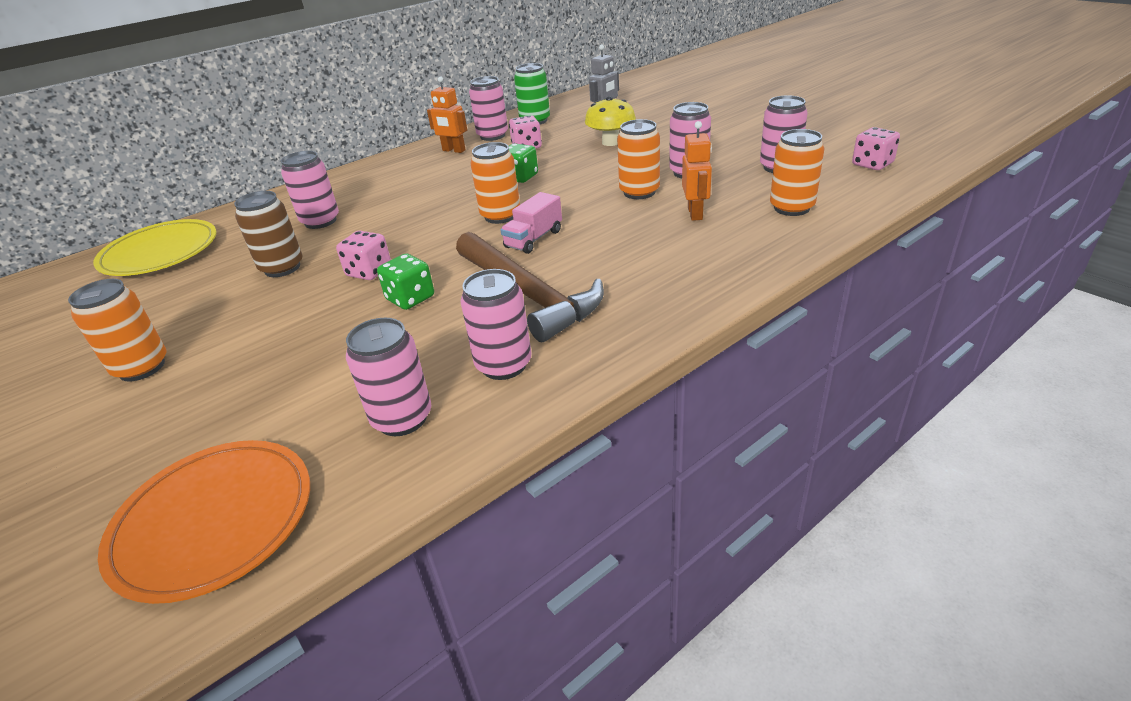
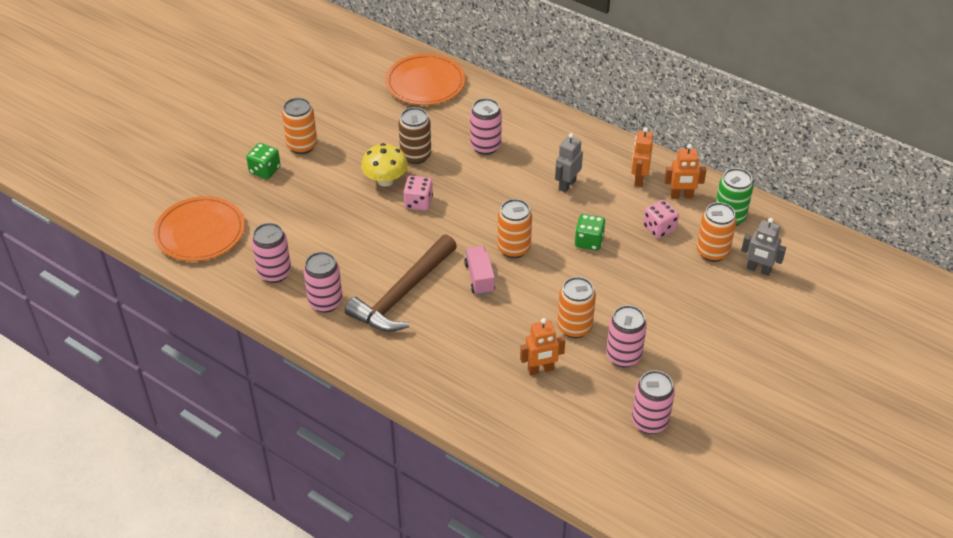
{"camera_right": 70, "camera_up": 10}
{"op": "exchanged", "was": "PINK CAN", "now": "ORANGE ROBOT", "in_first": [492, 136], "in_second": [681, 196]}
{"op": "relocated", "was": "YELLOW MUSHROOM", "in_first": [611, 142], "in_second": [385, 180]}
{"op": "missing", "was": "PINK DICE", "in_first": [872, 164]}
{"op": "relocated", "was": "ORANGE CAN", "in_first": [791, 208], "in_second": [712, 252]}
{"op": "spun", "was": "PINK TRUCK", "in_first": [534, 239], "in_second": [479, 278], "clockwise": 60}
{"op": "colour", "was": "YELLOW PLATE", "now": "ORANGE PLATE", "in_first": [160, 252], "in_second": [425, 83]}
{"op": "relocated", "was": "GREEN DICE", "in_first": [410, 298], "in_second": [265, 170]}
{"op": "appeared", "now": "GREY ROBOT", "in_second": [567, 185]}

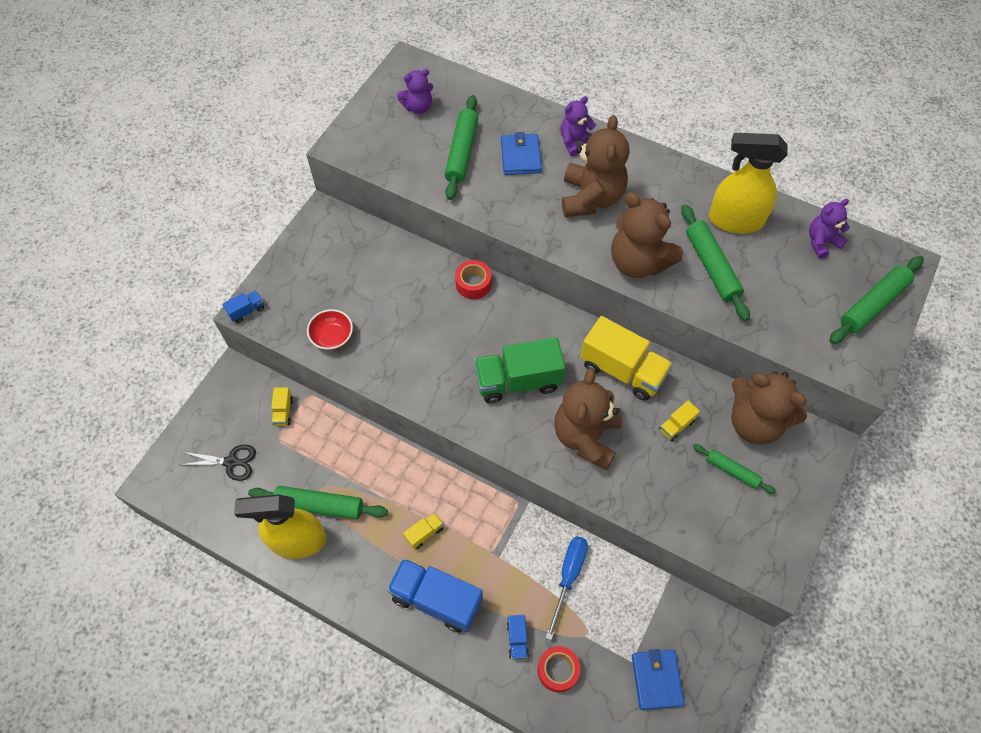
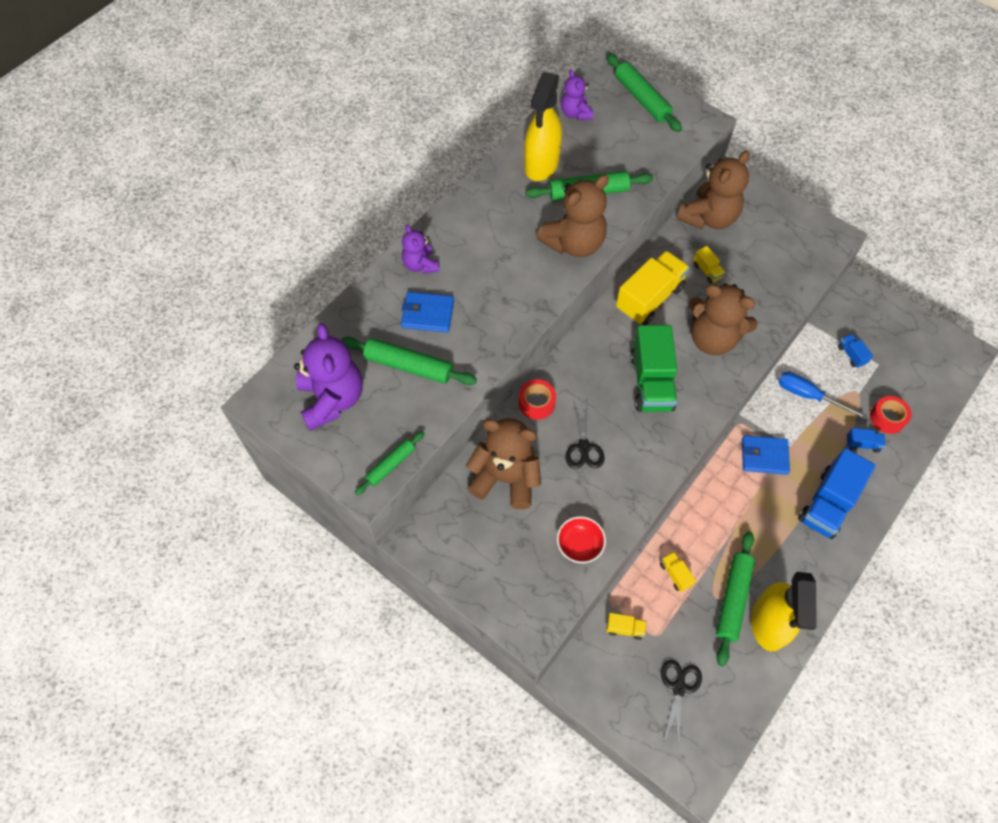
{"camera_right": -80, "camera_up": 0}
{"op": "size", "was": "PURPLE TEDDY BEAR", "in_first": [418, 107], "in_second": [332, 399], "ratio": 1.79}
{"op": "relocated", "was": "BROWN TEDDY BEAR", "in_first": [591, 198], "in_second": [505, 478]}
{"op": "relocated", "was": "BLUE TRUCK", "in_first": [247, 311], "in_second": [851, 355]}
{"op": "relocated", "was": "GREEN ROLLING PIN", "in_first": [732, 471], "in_second": [390, 465]}
{"op": "relocated", "was": "YELLOW TRUCK", "in_first": [424, 533], "in_second": [675, 574]}
{"op": "relocated", "was": "BLUE WALLET", "in_first": [656, 679], "in_second": [764, 456]}
{"op": "appeared", "now": "BLACK SCISSORS", "in_second": [583, 447]}

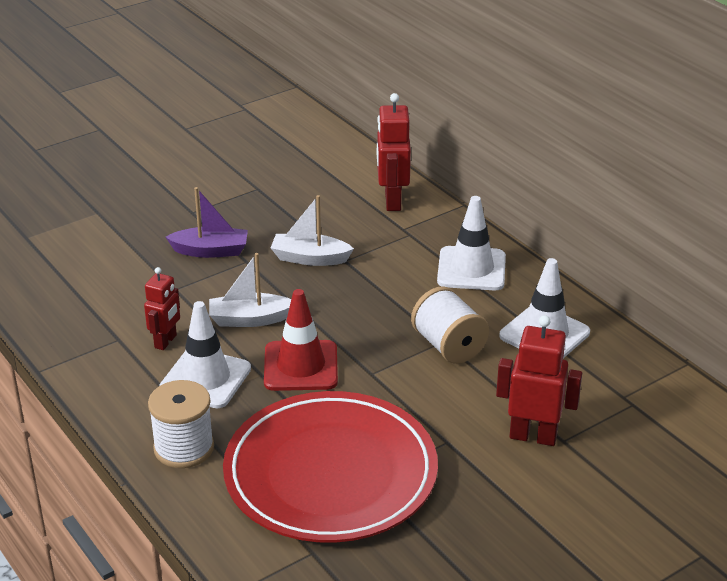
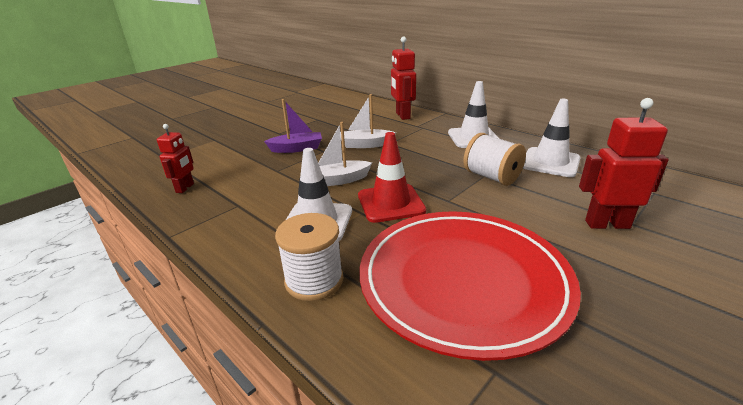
{"camera_right": -10, "camera_up": -5}
{"op": "relocated", "was": "RED ROBOT", "in_first": [166, 341], "in_second": [185, 188]}

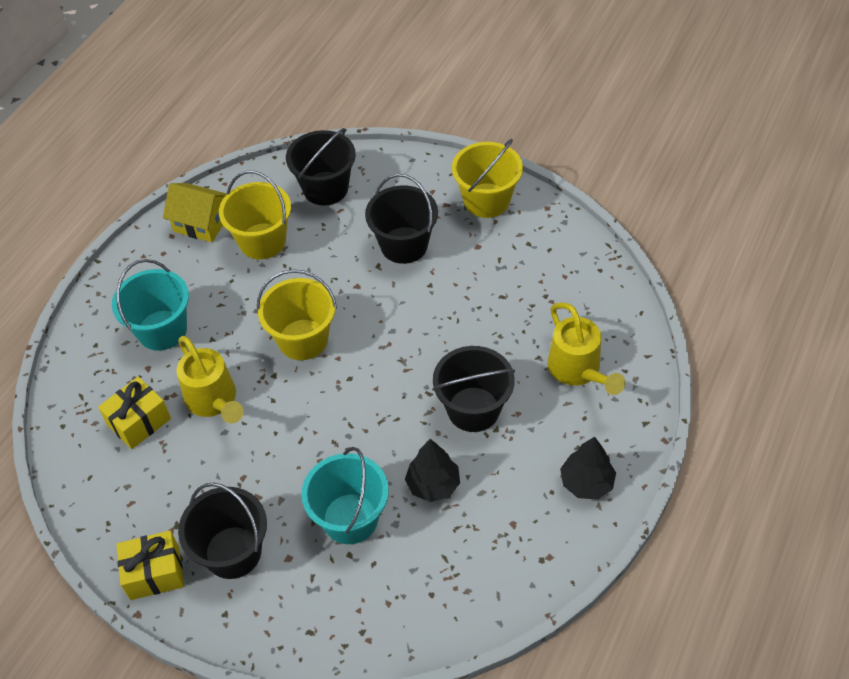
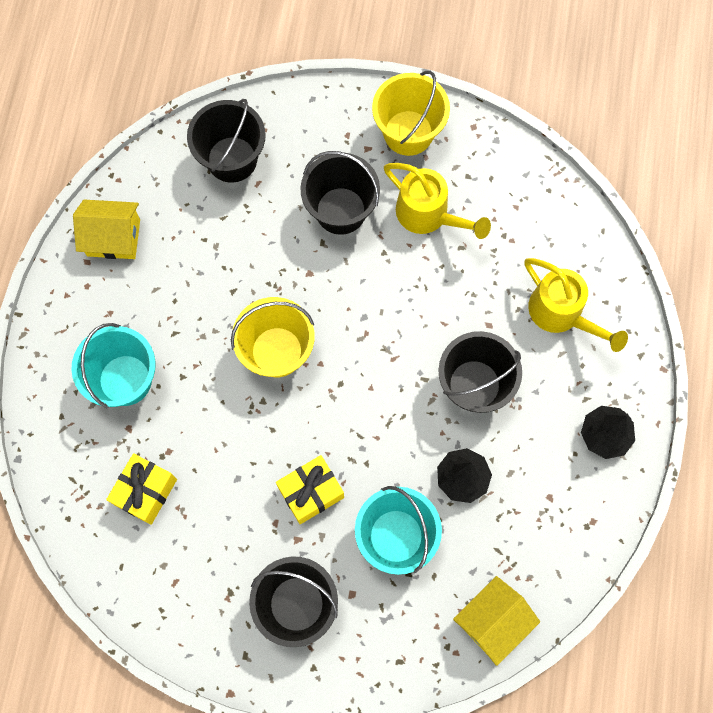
{"camera_right": -20, "camera_up": 20}
{"op": "missing", "was": "YELLOW BUCKET", "in_first": [262, 241]}
{"op": "relocated", "was": "YELLOW WATERING CAN", "in_first": [214, 401], "in_second": [428, 215]}
{"op": "relocated", "was": "YELLOW GIFT", "in_first": [155, 573], "in_second": [311, 492]}
{"op": "appeared", "now": "YELLOW HOUSE", "in_second": [492, 621]}

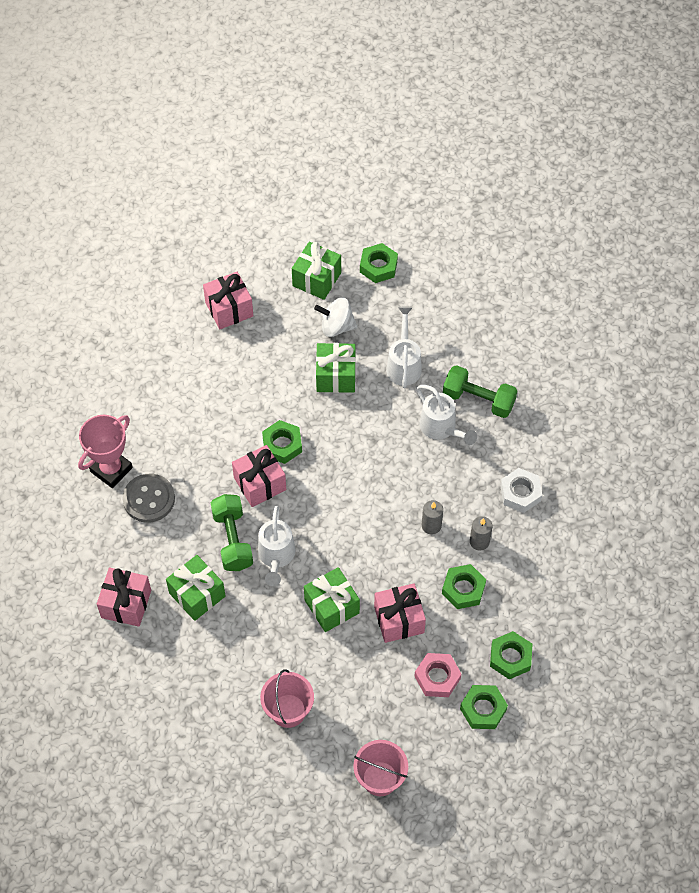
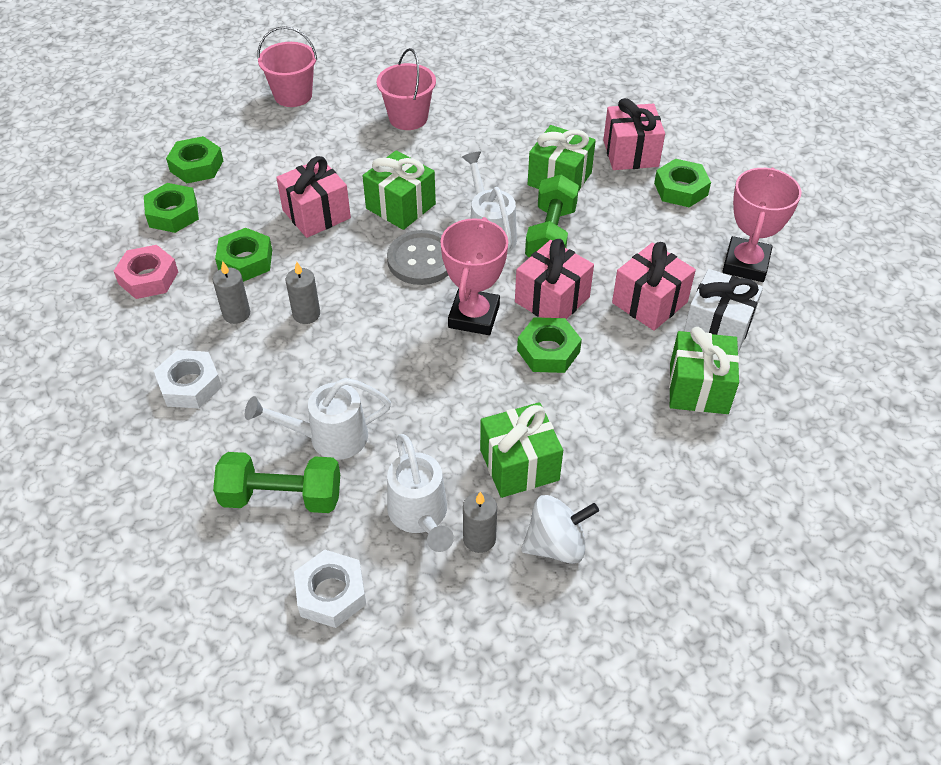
{"camera_right": 160, "camera_up": -10}
{"op": "relocated", "was": "GREEN GIFT", "in_first": [316, 279], "in_second": [698, 388]}
{"op": "relocated", "was": "GREEN NUT", "in_first": [378, 266], "in_second": [680, 189]}
{"op": "relocated", "was": "PINK GIFT", "in_first": [229, 309], "in_second": [649, 302]}
{"op": "spun", "was": "WHITE WATERING CAN", "in_first": [441, 428], "in_second": [329, 437], "clockwise": -45}
{"op": "relocated", "was": "GREY BUTTON", "in_first": [149, 499], "in_second": [421, 260]}
{"op": "spun", "was": "GREEN DUMBBELL", "in_first": [232, 540], "in_second": [550, 235], "clockwise": 45}
{"op": "relocated", "was": "PINK NUT", "in_first": [437, 677], "in_second": [148, 278]}
{"op": "appeared", "now": "PINK TROPHY", "in_second": [474, 316]}
{"op": "appeared", "now": "WHITE GIFT", "in_second": [717, 328]}
{"op": "appeared", "now": "GREY CANDLE", "in_second": [479, 539]}
{"op": "appeared", "now": "WHITE NUT", "in_second": [331, 593]}

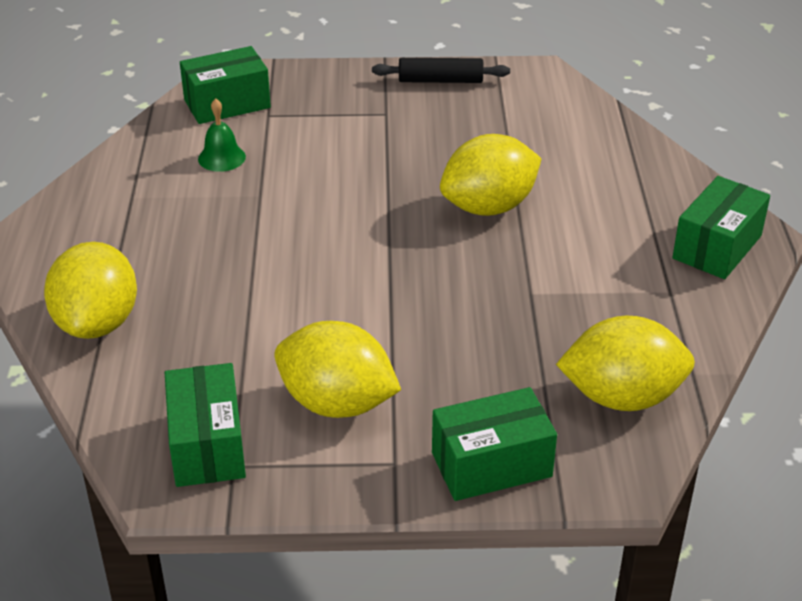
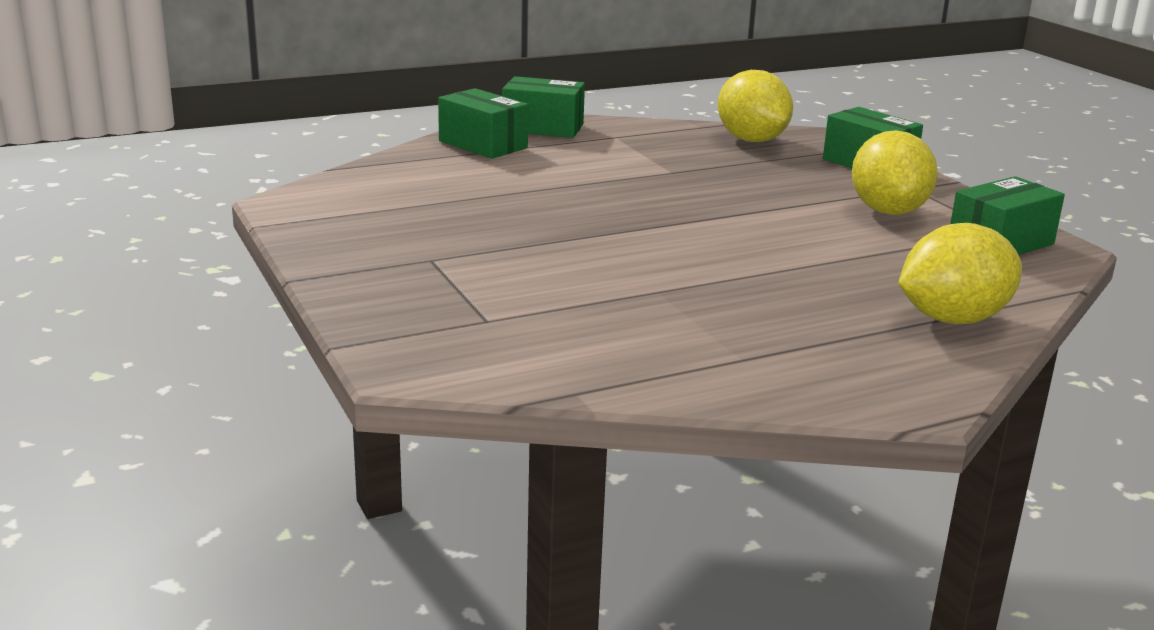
{"camera_right": -115, "camera_up": -15}
{"op": "relocated", "was": "GREEN BOX", "in_first": [227, 104], "in_second": [483, 144]}
{"op": "missing", "was": "BLACK ROLLING PIN", "in_first": [440, 80]}
{"op": "missing", "was": "GREEN BELL", "in_first": [221, 158]}
{"op": "missing", "was": "YELLOW LEMON", "in_first": [489, 207]}

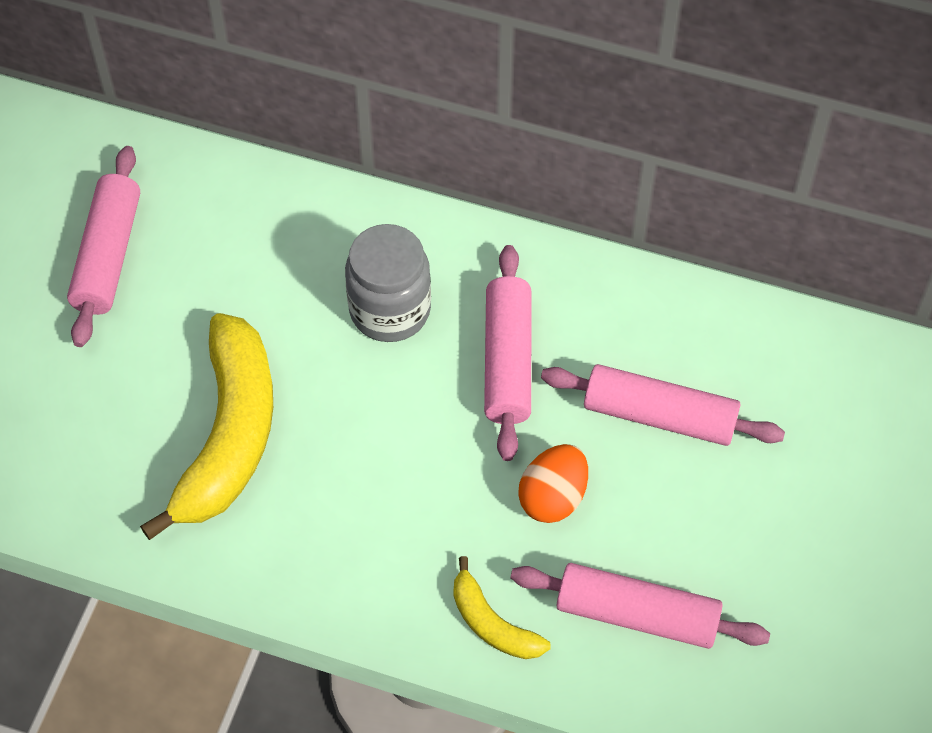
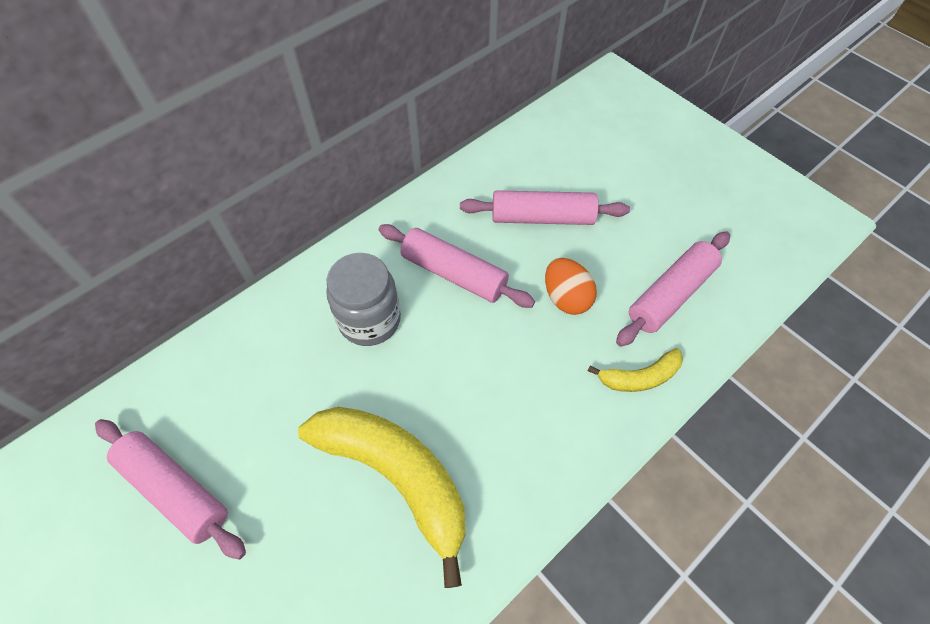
{"camera_right": -60, "camera_up": 0}
{"op": "spun", "was": "PINK ROLLING PIN", "in_first": [659, 415], "in_second": [542, 217], "clockwise": 45}

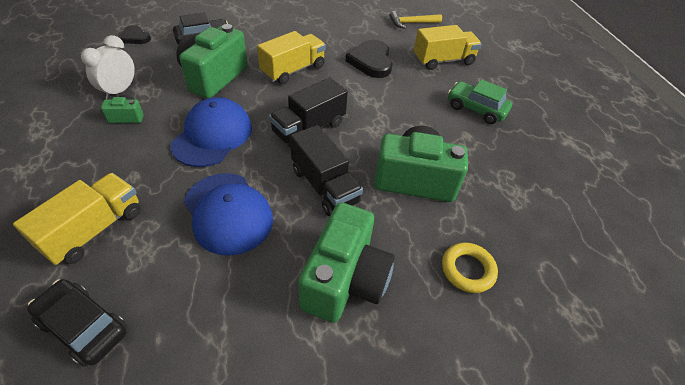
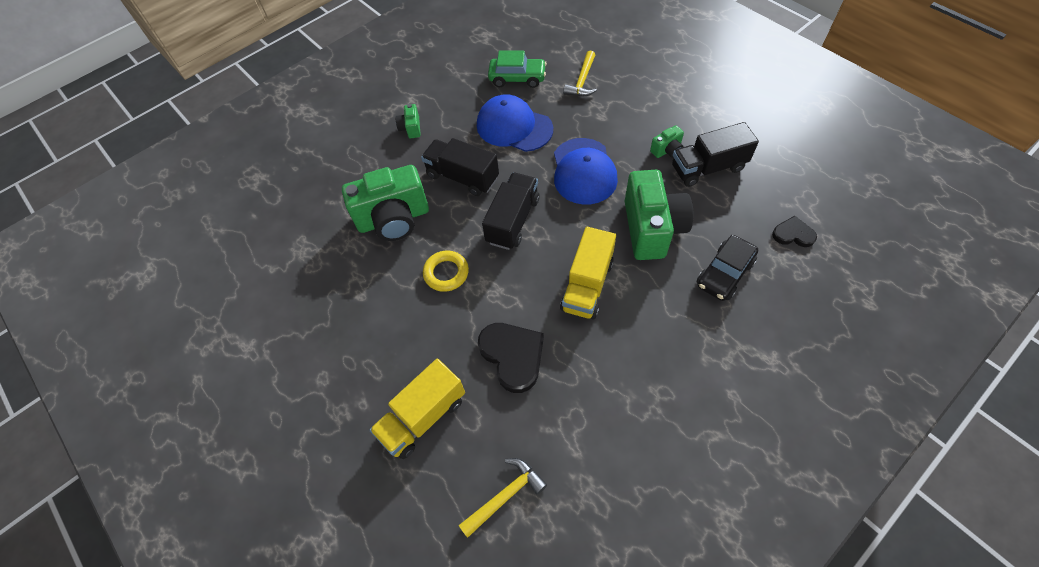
{"camera_right": 160, "camera_up": 10}
{"op": "exchanged", "was": "WHITE CLOCK", "now": "BLACK TRUCK", "in_first": [119, 91], "in_second": [708, 168]}
{"op": "relocated", "was": "GREEN CAR", "in_first": [476, 109], "in_second": [517, 78]}
{"op": "exchanged", "was": "YELLOW TRUCK", "now": "YELLOW HAMMER", "in_first": [94, 230], "in_second": [582, 81]}
{"op": "size", "was": "GREEN CAMERA", "in_first": [345, 280], "in_second": [411, 128], "ratio": 0.44}
{"op": "relocated", "was": "YELLOW RING", "in_first": [467, 270], "in_second": [446, 273]}
{"op": "missing", "was": "BLACK CAR", "in_first": [84, 326]}

